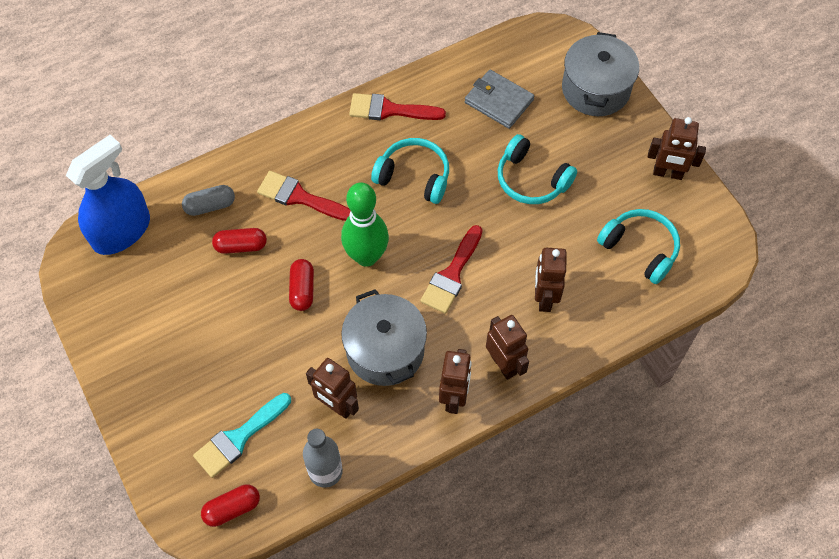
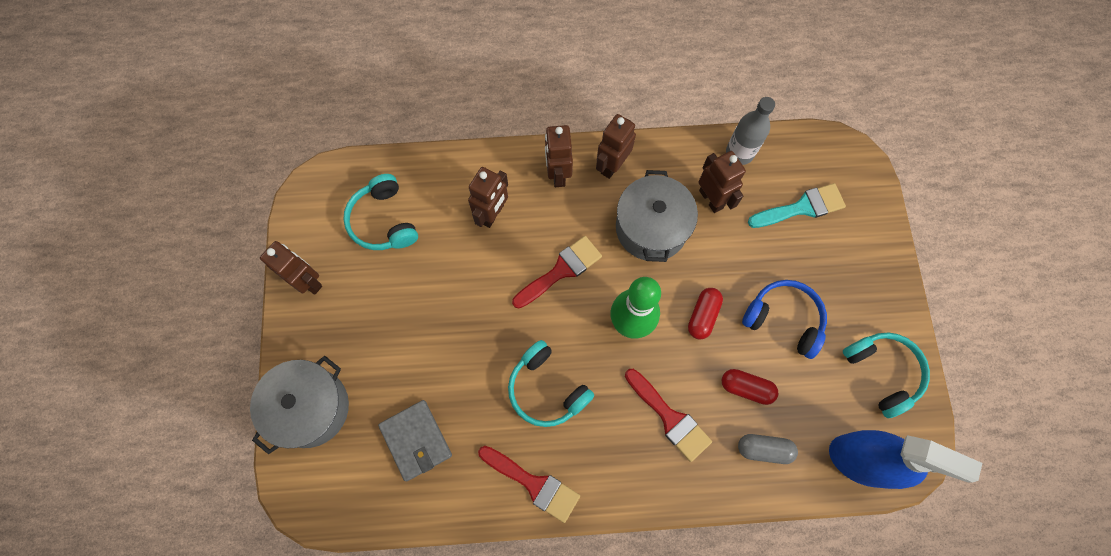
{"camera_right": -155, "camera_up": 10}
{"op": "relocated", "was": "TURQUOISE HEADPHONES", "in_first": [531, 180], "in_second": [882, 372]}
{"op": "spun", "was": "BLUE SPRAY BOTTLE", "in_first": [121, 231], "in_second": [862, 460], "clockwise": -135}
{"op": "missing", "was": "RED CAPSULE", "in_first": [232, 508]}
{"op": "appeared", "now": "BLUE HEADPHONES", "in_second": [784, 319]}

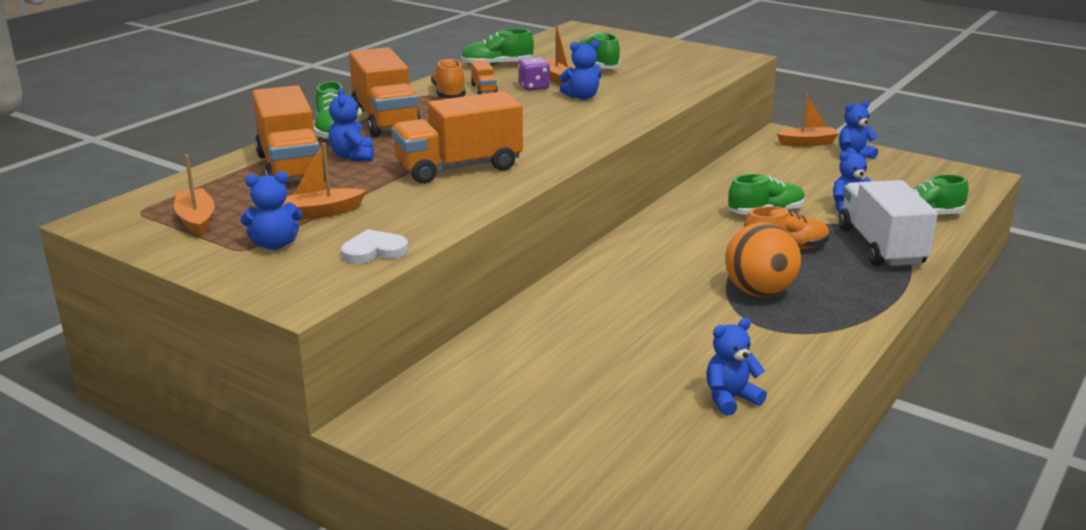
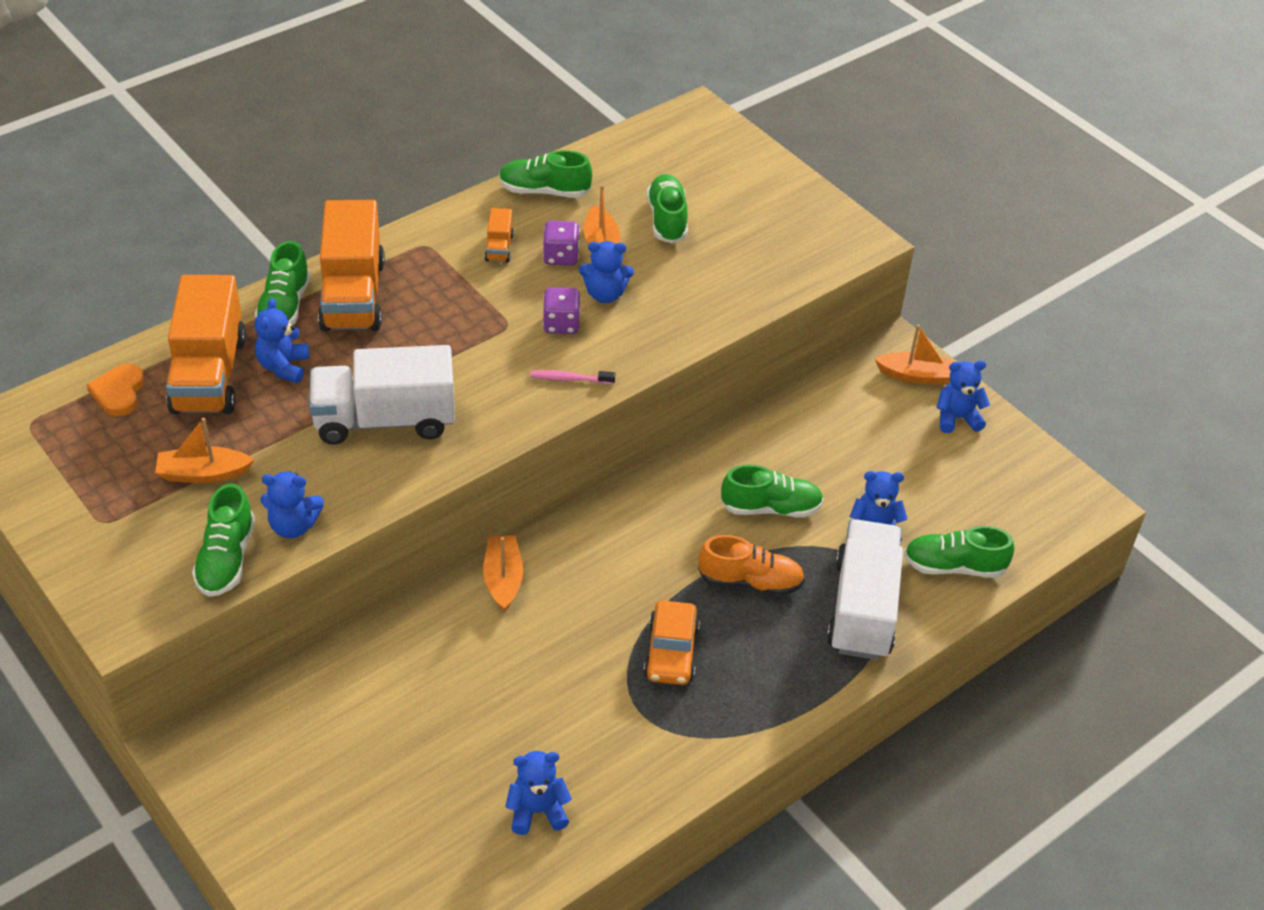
{"camera_right": 15, "camera_up": 20}
{"op": "missing", "was": "ORANGE SHOE", "in_first": [449, 94]}
{"op": "colour", "was": "ORANGE TRUCK", "now": "WHITE TRUCK", "in_first": [459, 168], "in_second": [385, 420]}
{"op": "relocated", "was": "ORANGE BOAT", "in_first": [196, 220], "in_second": [503, 579]}
{"op": "relocated", "was": "BLUE TEDDY BEAR", "in_first": [275, 245], "in_second": [293, 526]}
{"op": "exchanged", "was": "ORANGE BALL", "now": "ORANGE CAR", "in_first": [759, 292], "in_second": [671, 652]}
{"op": "exchanged", "was": "WHITE HEART", "now": "GREEN SHOE", "in_first": [374, 251], "in_second": [226, 559]}
{"op": "appeared", "now": "PURPLE DICE", "in_second": [561, 324]}
{"op": "appeared", "now": "ORANGE HEART", "in_second": [119, 392]}
{"op": "appeared", "now": "PINK TOOTHBRUSH", "in_second": [569, 379]}

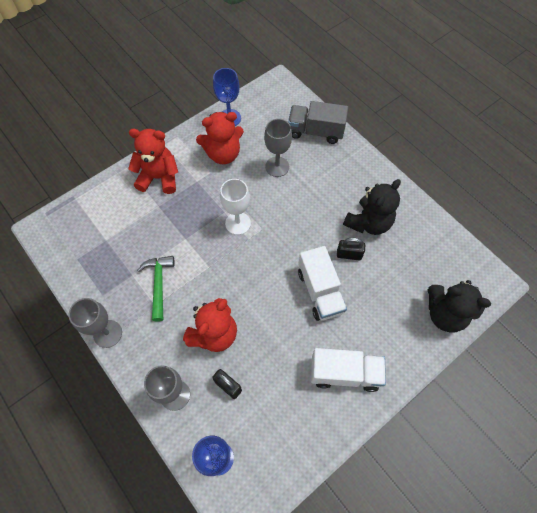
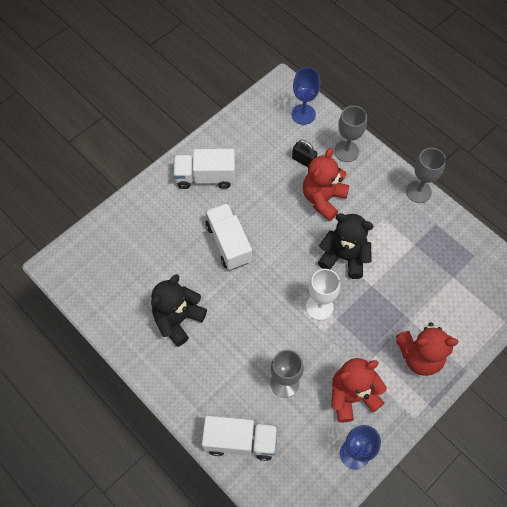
{"camera_right": 175, "camera_up": 0}
{"op": "colour", "was": "GREY TRUCK", "now": "WHITE TRUCK", "in_first": [315, 131], "in_second": [240, 441]}
{"op": "missing", "was": "BLACK PADLOCK", "in_first": [349, 255]}
{"op": "missing", "was": "GREEN HAMMER", "in_first": [159, 284]}
{"op": "relocated", "was": "BLACK TEDDY BEAR", "in_first": [445, 314], "in_second": [344, 257]}

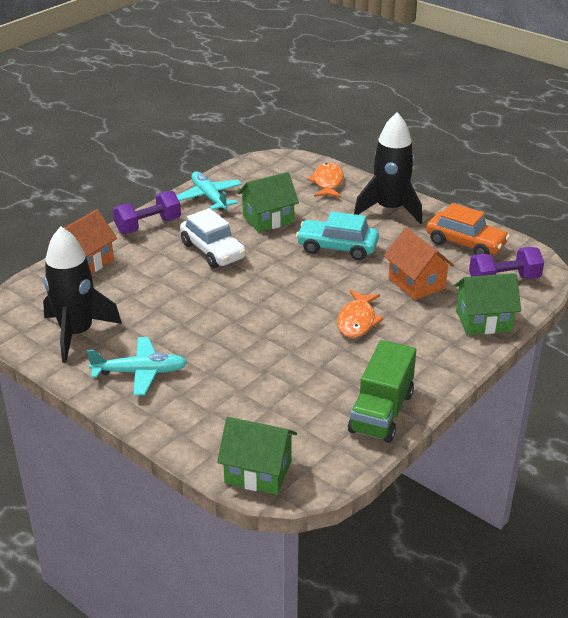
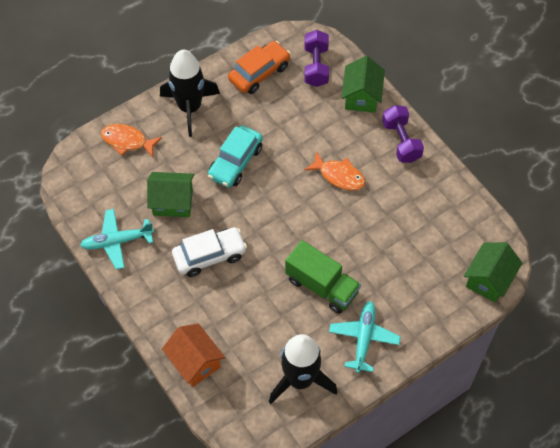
{"camera_right": -75, "camera_up": 25}
{"op": "spun", "was": "GREEN HOUSE", "in_first": [268, 219], "in_second": [173, 202], "clockwise": -75}
{"op": "relocated", "was": "PURPLE DUMBBELL", "in_first": [148, 226], "in_second": [401, 141]}
{"op": "missing", "was": "ORANGE HOUSE", "in_first": [416, 283]}
{"op": "relocated", "was": "GREEN TRUCK", "in_first": [381, 412], "in_second": [322, 286]}

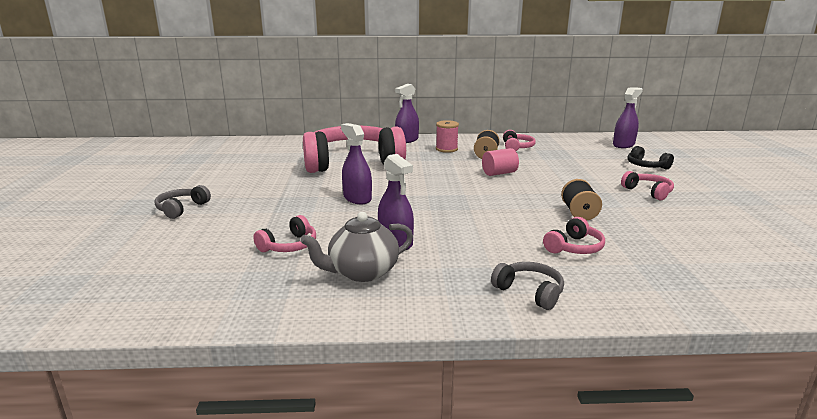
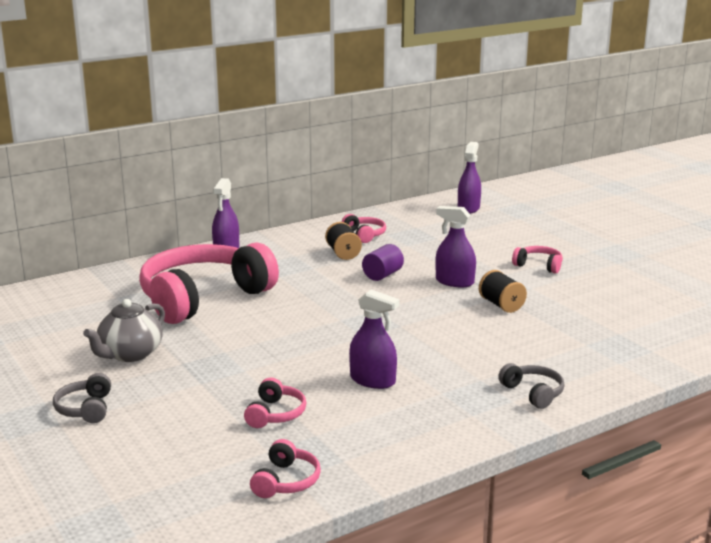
{"camera_right": -30, "camera_up": 0}
{"op": "missing", "was": "PINK SPOOL", "in_first": [446, 149]}
{"op": "relocated", "was": "PURPLE SPRAY BOTTLE", "in_first": [357, 198], "in_second": [454, 282]}
{"op": "missing", "was": "BLACK HEADPHONES", "in_first": [646, 166]}
{"op": "colour", "was": "PINK CYLINDER", "now": "PURPLE CYLINDER", "in_first": [499, 173], "in_second": [382, 275]}
{"op": "relocated", "was": "GREY TEAPOT", "in_first": [362, 272], "in_second": [130, 354]}
{"op": "relocated", "was": "PINK HEADPHONES", "in_first": [574, 247], "in_second": [286, 481]}
{"op": "spun", "was": "GREY HEADPHONES", "in_first": [529, 292], "in_second": [533, 393], "clockwise": 45}

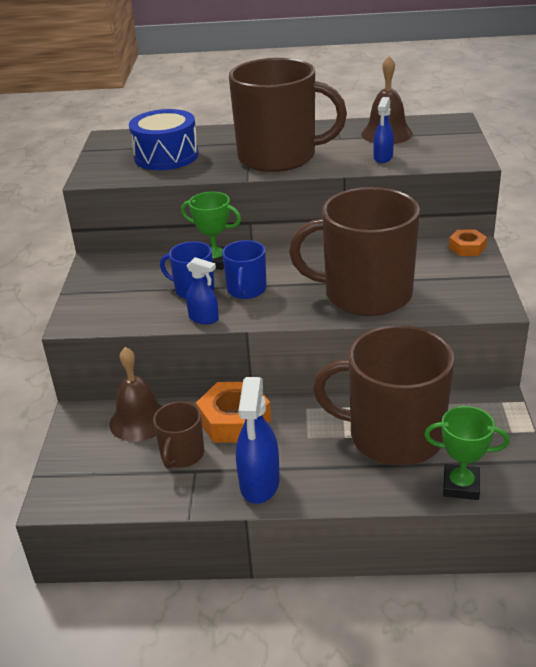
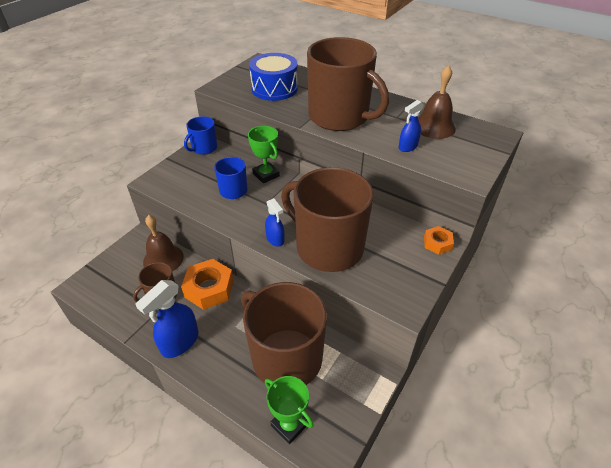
{"camera_right": 30, "camera_up": 10}
{"op": "relocated", "was": "BLUE MUG", "in_first": [246, 290], "in_second": [204, 148]}
{"op": "relocated", "was": "BLUE SPRAY BOTTLE", "in_first": [204, 318], "in_second": [275, 239]}

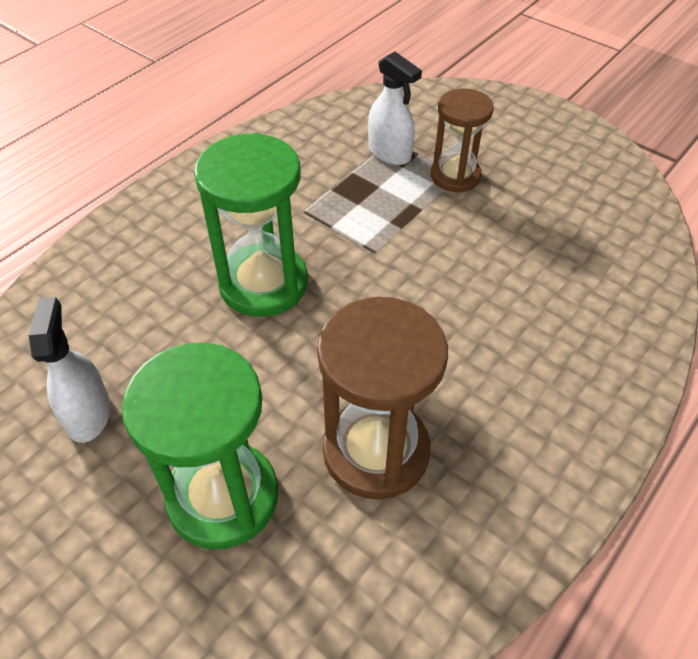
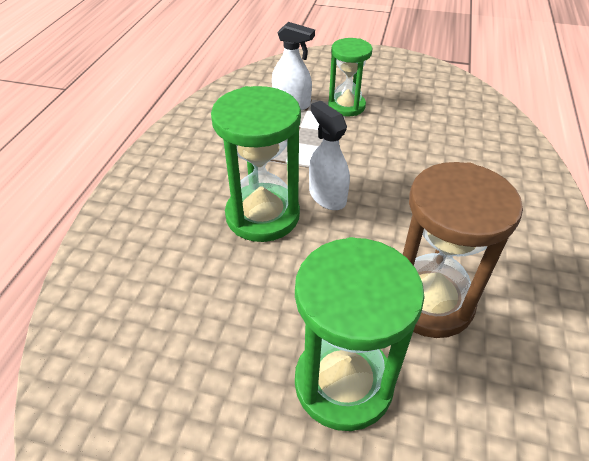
{"camera_right": -25, "camera_up": -5}
{"op": "colour", "was": "BROWN HOURGLASS", "now": "GREEN HOURGLASS", "in_first": [455, 176], "in_second": [346, 106]}
{"op": "relocated", "was": "WHITE SPRAY BOTTLE", "in_first": [88, 414], "in_second": [327, 196]}

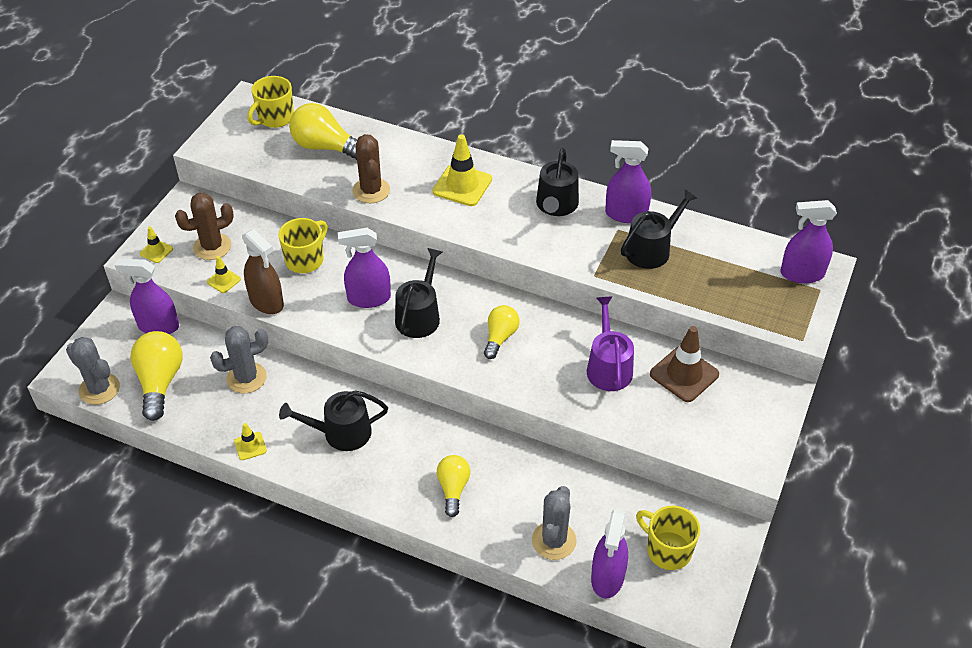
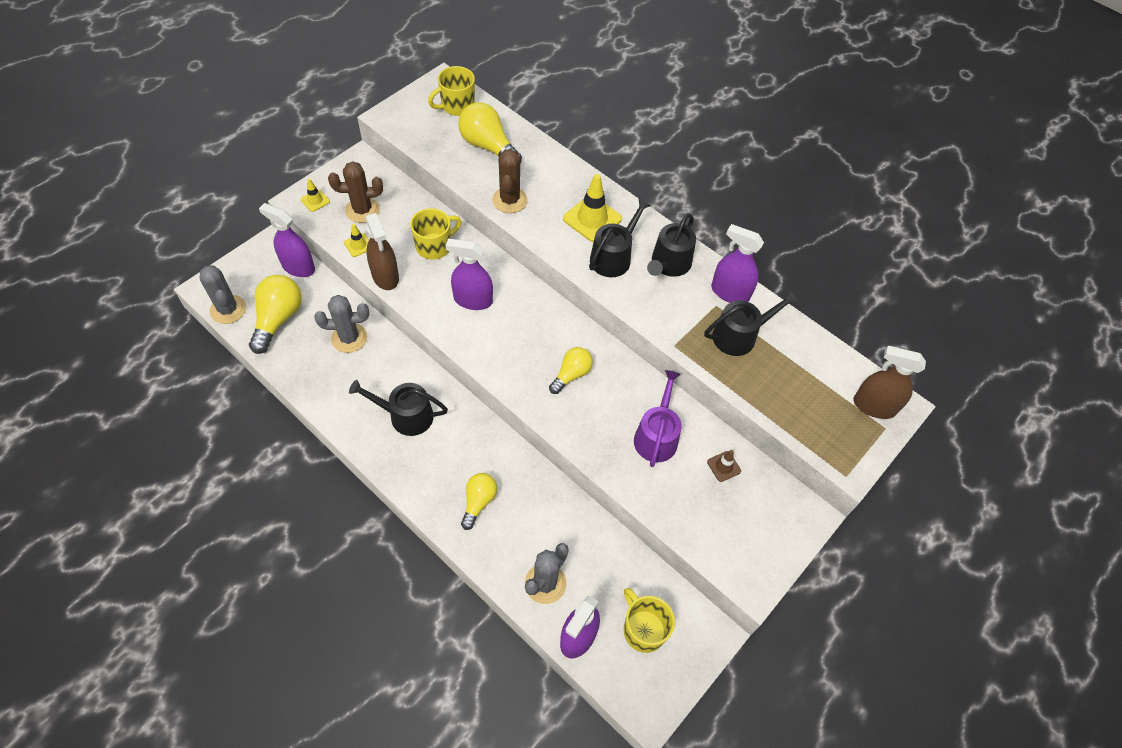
{"camera_right": 15, "camera_up": 10}
{"op": "colour", "was": "PURPLE SPRAY BOTTLE", "now": "BROWN SPRAY BOTTLE", "in_first": [802, 274], "in_second": [874, 406]}
{"op": "relocated", "was": "BLACK WATERING CAN", "in_first": [419, 316], "in_second": [613, 257]}
{"op": "size", "was": "BROWN TRAFFIC CONE", "in_first": [684, 374], "in_second": [723, 466], "ratio": 0.52}
{"op": "missing", "was": "YELLOW TRAFFIC CONE", "in_first": [250, 446]}

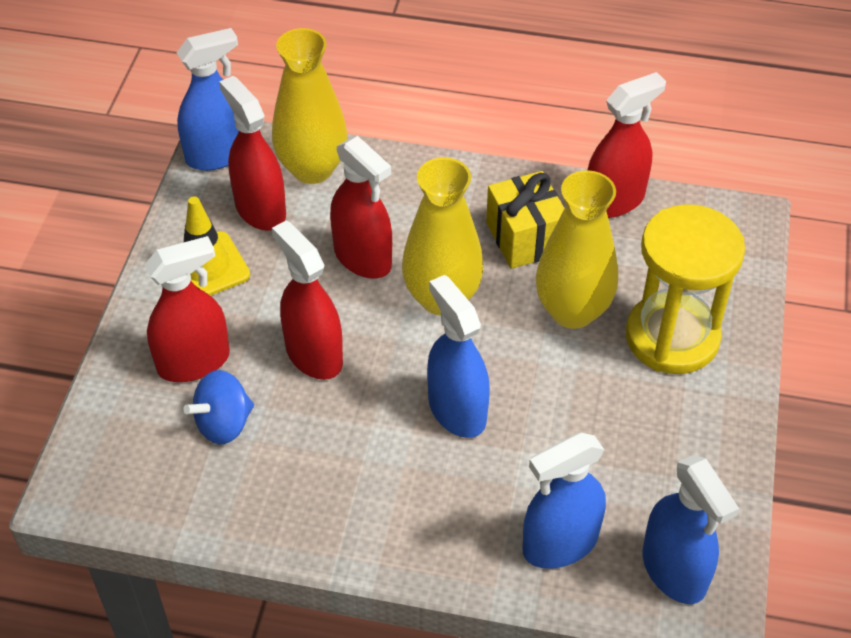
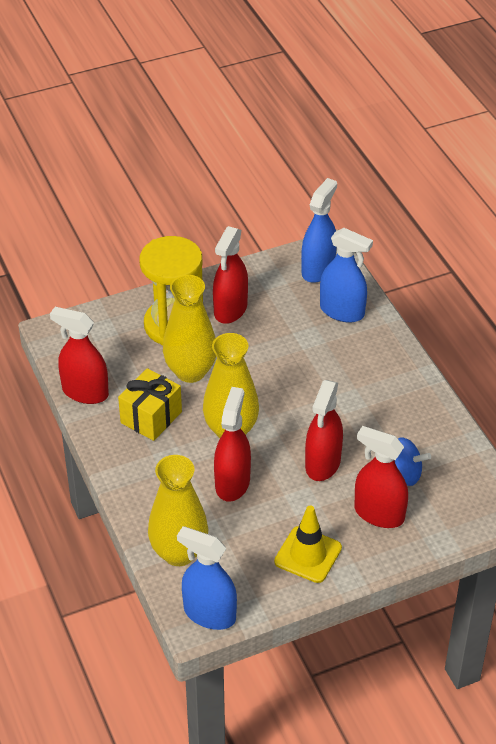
{"camera_right": -125, "camera_up": -5}
{"op": "relocated", "was": "RED SPRAY BOTTLE", "in_first": [260, 209], "in_second": [230, 309]}
{"op": "missing", "was": "BLUE SPRAY BOTTLE", "in_first": [457, 410]}

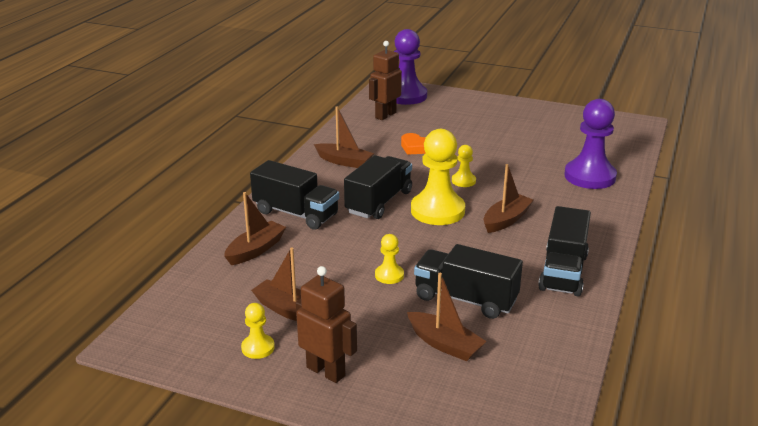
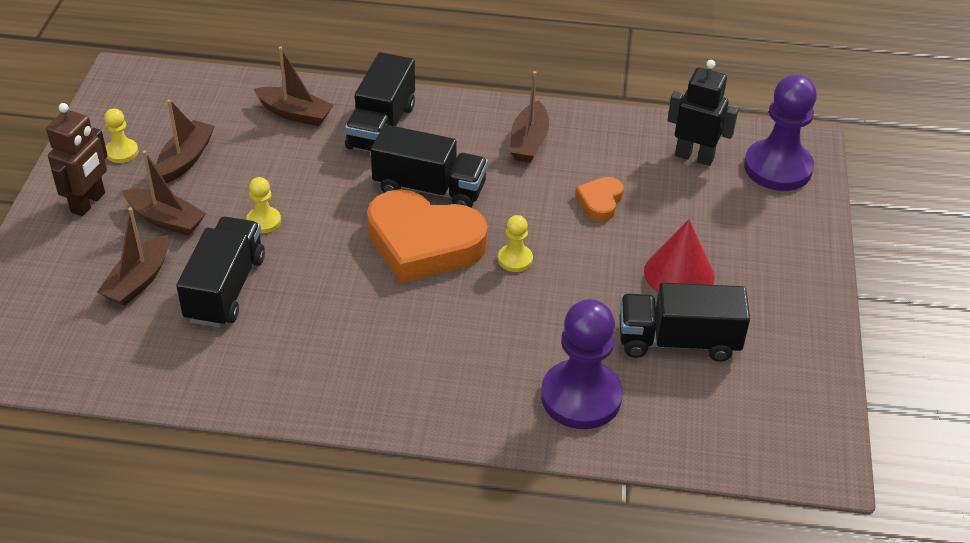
{"camera_right": 75, "camera_up": 15}
{"op": "colour", "was": "BROWN ROBOT", "now": "BLACK ROBOT", "in_first": [385, 115], "in_second": [694, 157]}
{"op": "exchanged", "was": "YELLOW PAWN", "now": "ORANGE HEART", "in_first": [437, 211], "in_second": [423, 243]}
{"op": "relocated", "was": "BROWN BOAT", "in_first": [506, 220], "in_second": [166, 220]}
{"op": "relocated", "was": "BLACK TRUCK", "in_first": [563, 272], "in_second": [678, 341]}
{"op": "appeared", "now": "RED CONE", "in_second": [679, 274]}

